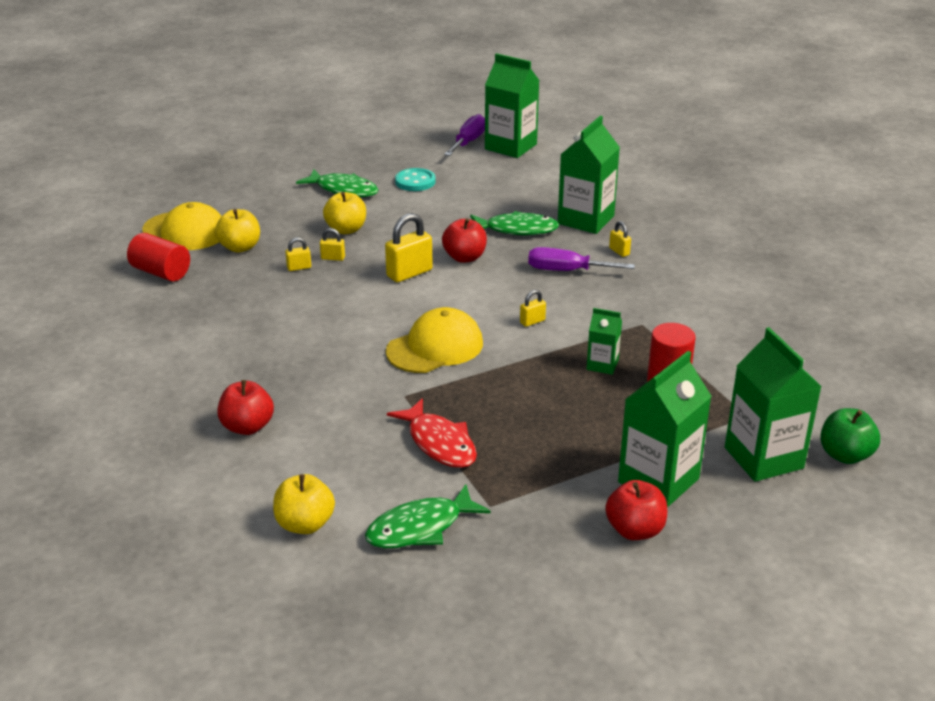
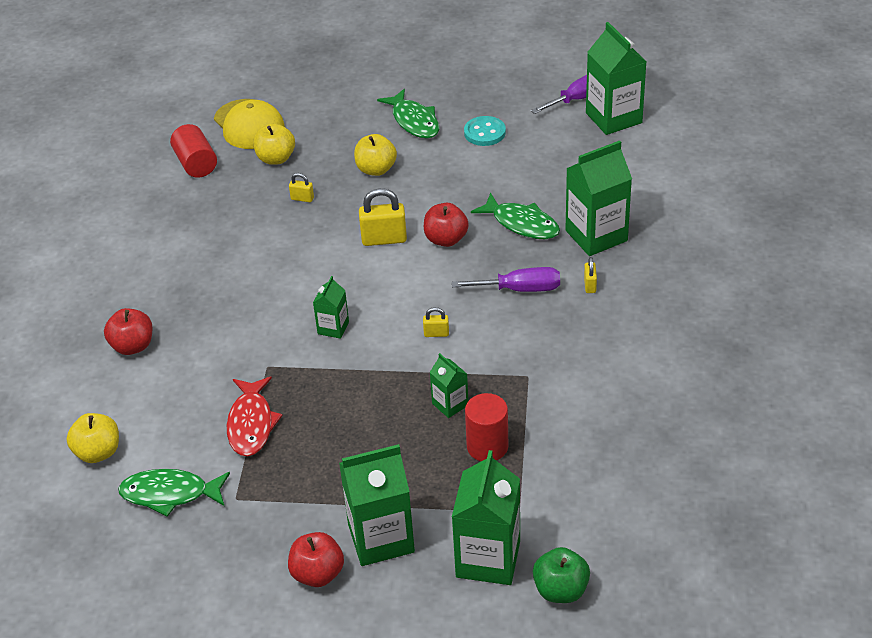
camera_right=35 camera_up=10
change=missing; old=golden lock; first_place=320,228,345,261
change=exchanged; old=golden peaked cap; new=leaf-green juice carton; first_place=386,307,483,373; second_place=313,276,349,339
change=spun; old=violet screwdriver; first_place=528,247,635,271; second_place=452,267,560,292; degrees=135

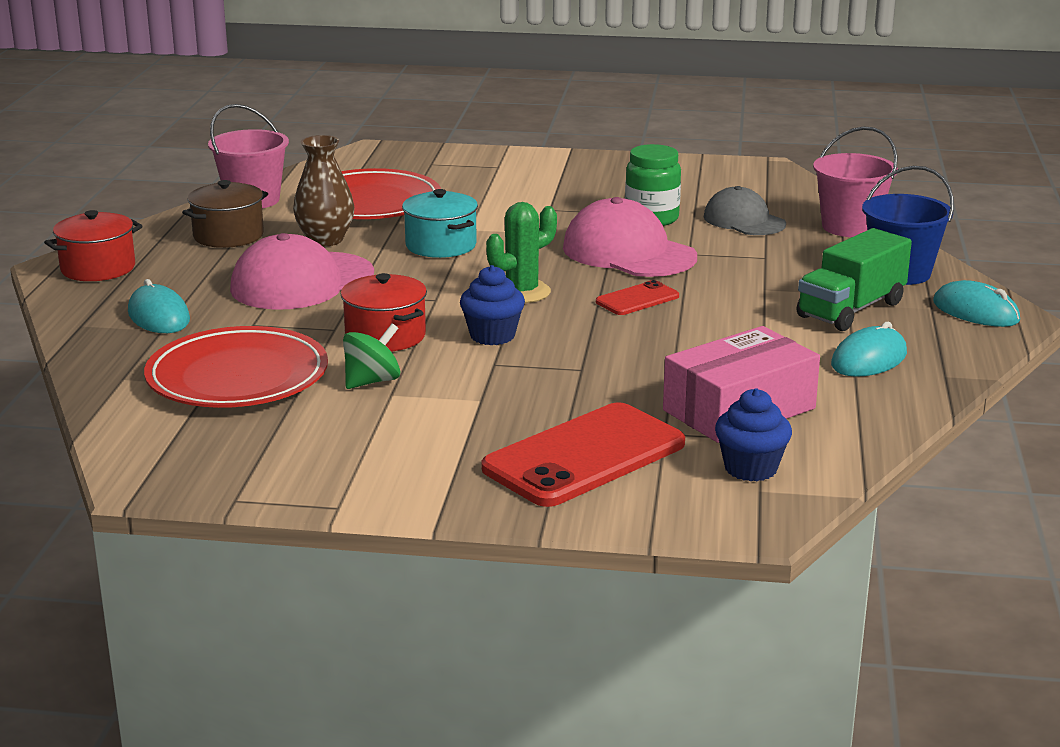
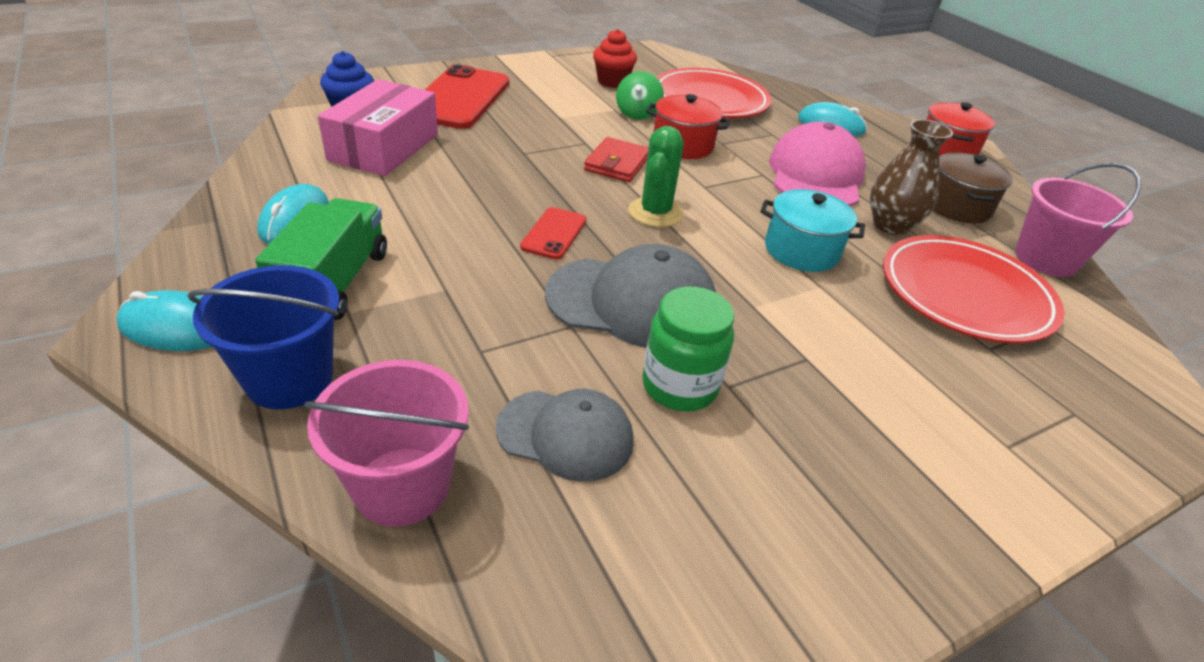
camera_right=140 camera_up=15
change=exchanged; old=royal blue fairy cake; new=crimson billfold; first_place=460,265,525,345; second_place=584,137,649,182
change=colour; old=rose-pink peaked cap; new=ash-grey peaked cap; first_place=563,197,697,277; second_place=545,244,716,348
change=appeared; new=crimson fairy cake; second_place=593,29,637,88

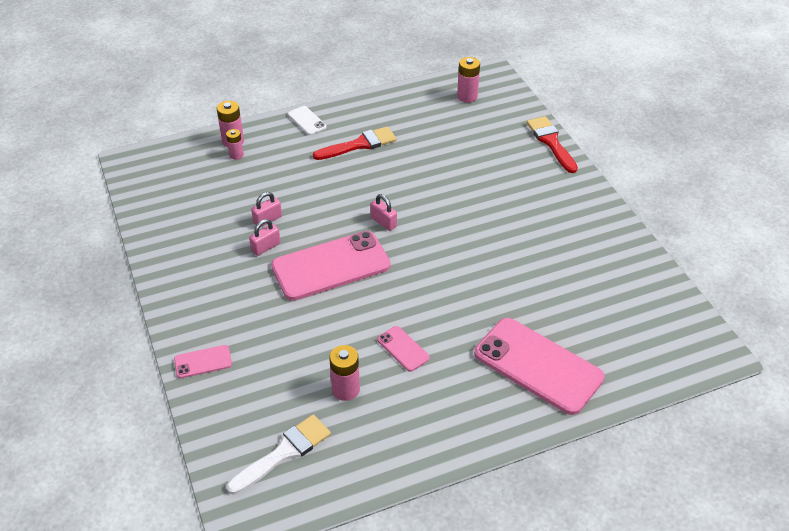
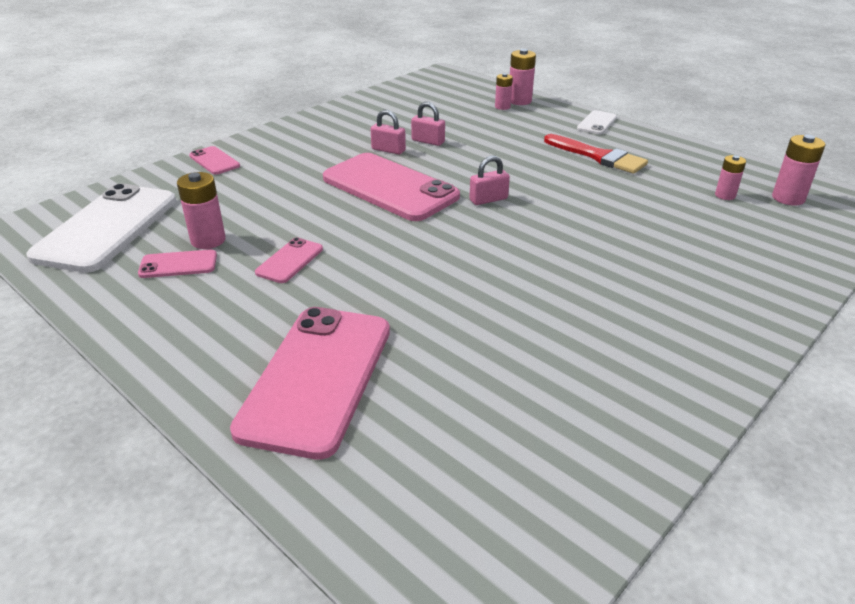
camera_right=65 camera_up=-10
change=exchanged; old=pure white brush; new=pure white phone; first_place=227,415,331,495; second_place=26,184,176,273
change=spun; old=rose-pink lock; first_place=370,194,397,231; second_place=469,156,510,205; degrees=45
change=missing; old=crimson brush; first_place=527,116,578,173
change=appeared; new=rose-pink phone; second_place=138,249,217,278
change=appeared; new=rose-pink power cell; second_place=715,155,746,200

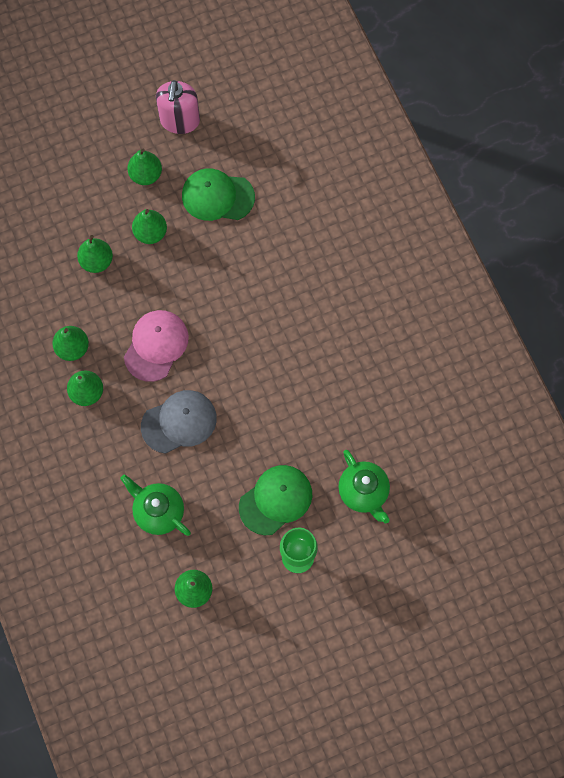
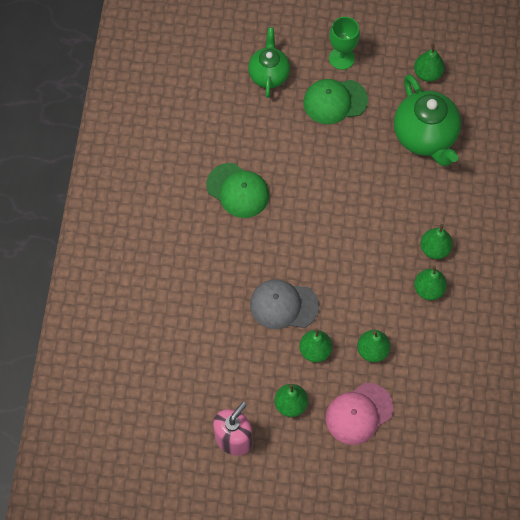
camera_right=-150 camera_up=-5
change=size; old=leaf-green china teapot; first_place=120,475,191,536; second_place=394,74,461,166; factor=1.56
change=relocated; old=rose-pink peaked cap; first_place=124,310,189,382; second_place=326,383,393,445
change=relocated; old=ash-grey peaked cap; first_place=141,390,217,454; second_place=250,279,319,329
change=relocated; old=leaf-green peaked cap; first_place=182,168,255,221; second_place=207,163,269,218

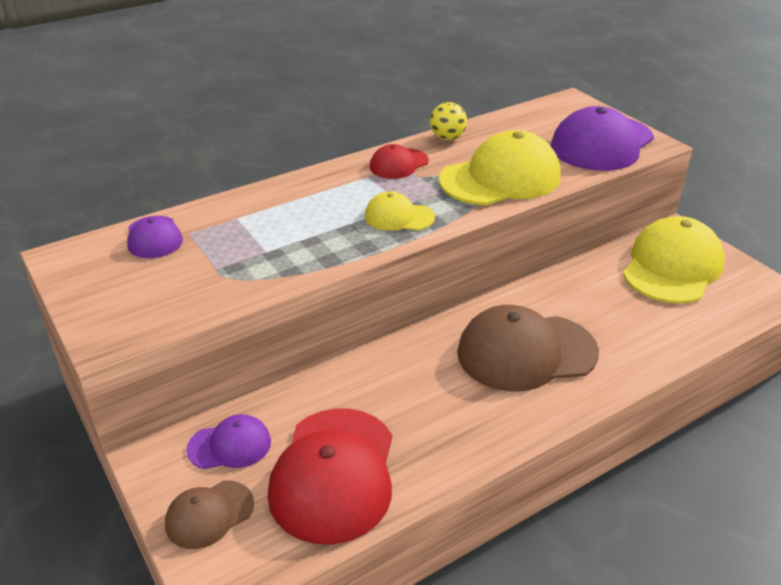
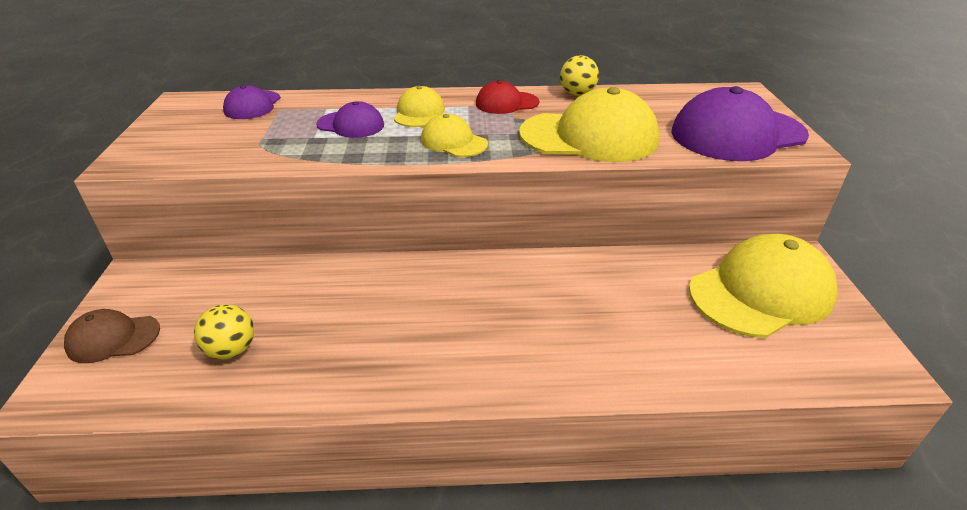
camera_right=30 camera_up=0
change=relocated; old=violet peaked cap; first_place=186,414,271,469; second_place=316,101,384,138
change=exchanged; old=crimson peaked cap; new=golden play ball; first_place=268,408,392,544; second_place=194,304,254,360
change=missing; old=russet peaked cap; first_place=457,305,599,392
change=appeared; new=golden peaked cap; second_place=394,86,445,127

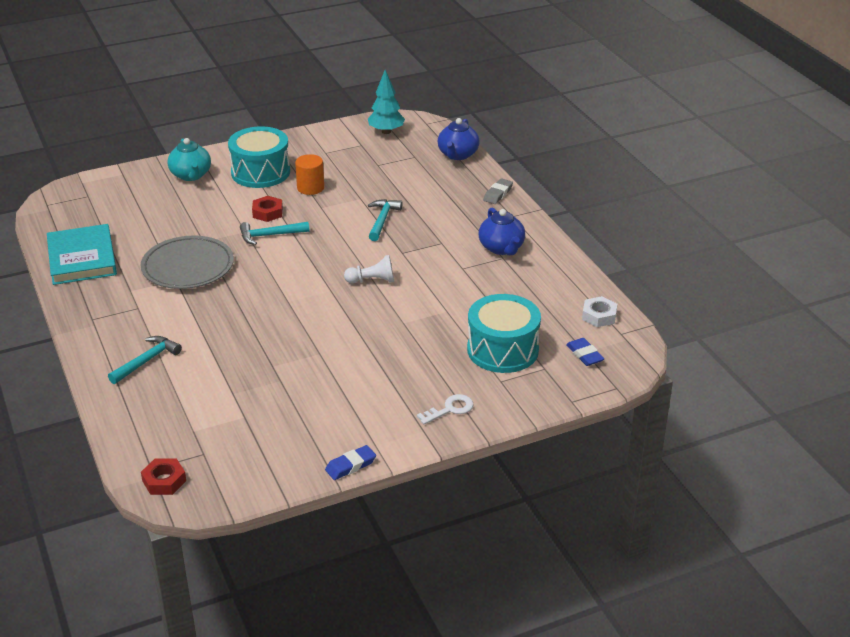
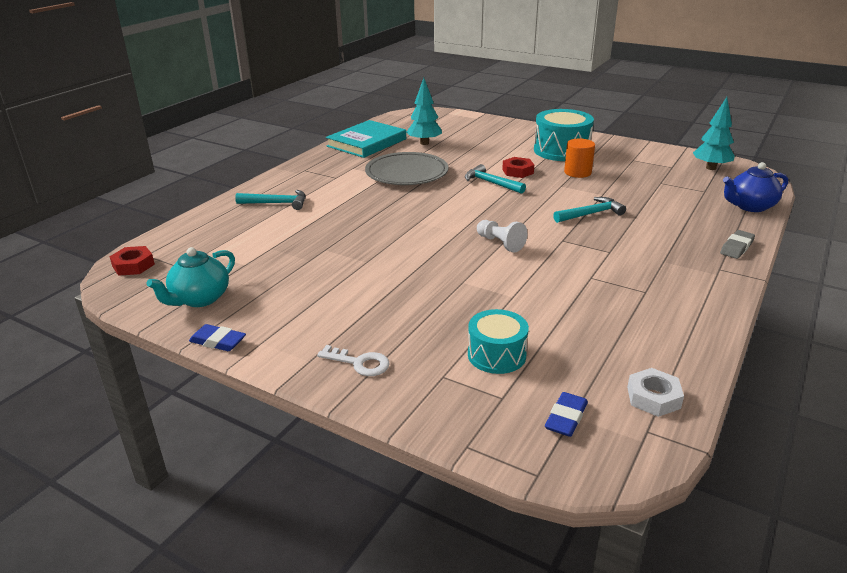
camera_right=55 camera_up=-5
change=relocated; old=aqua china teapot; first_place=167,138,211,181; second_place=147,247,235,307
change=size; old=aqua snare drum; first_place=467,294,541,373; second_place=468,309,529,374; factor=0.63
change=missing; old=royal blue china teapot; first_place=479,208,525,255
change=spun; old=ash-grey eraser; first_place=483,178,513,204; second_place=720,230,755,259; degrees=-45
change=appeared; new=aqua tree; second_place=406,78,442,145

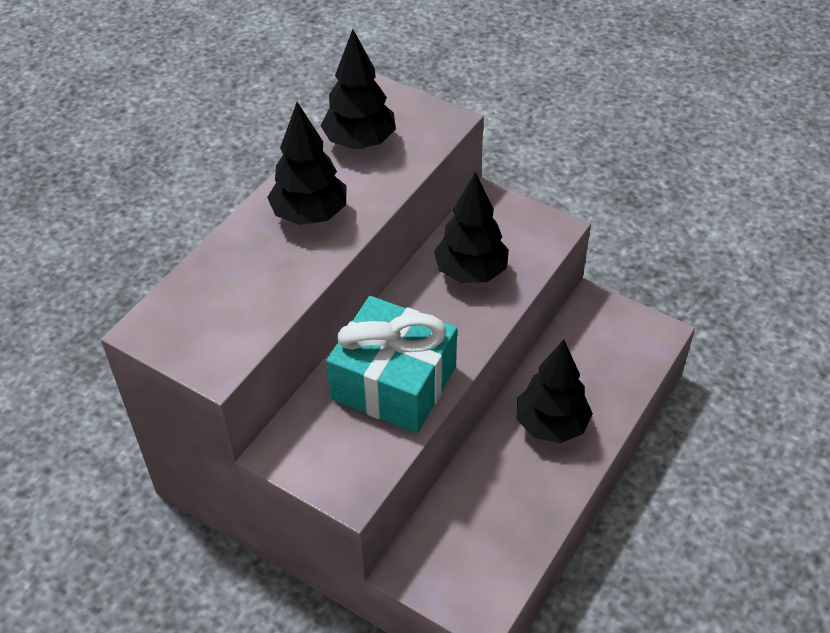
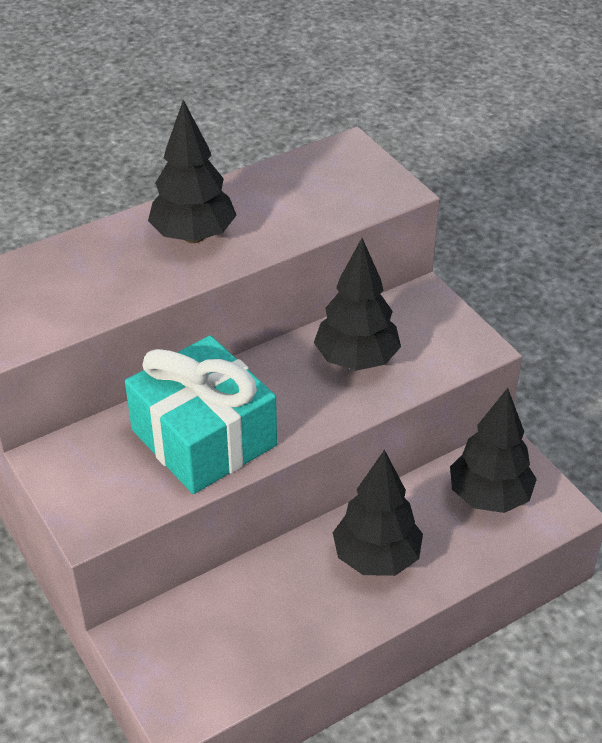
camera_right=25 camera_up=-5
change=relocated; old=jet-black tree; first_place=321,29,396,149; second_place=450,388,537,513

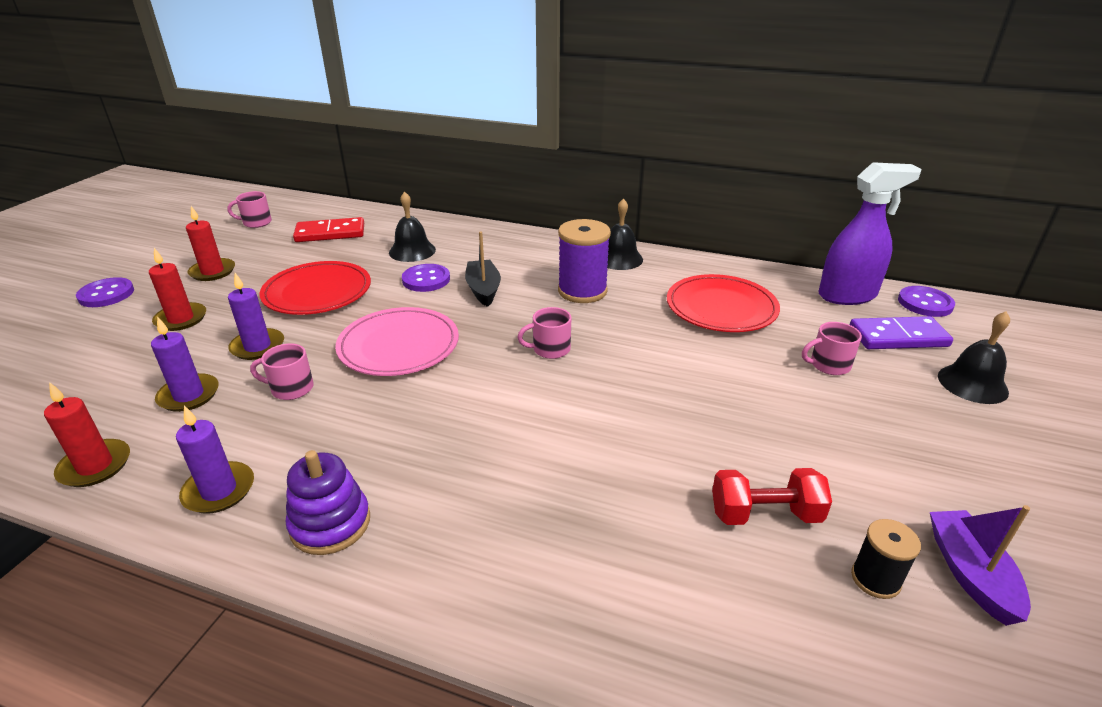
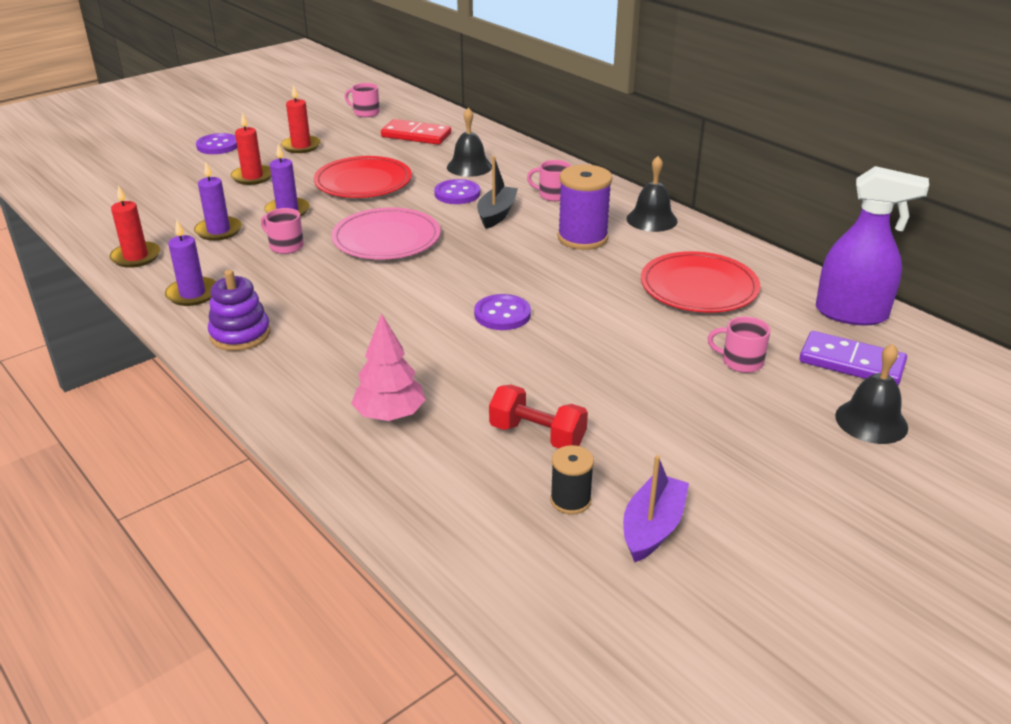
camera_right=30 camera_up=0
change=relocated; old=rose-pink mug; first_place=517,307,572,359; second_place=527,160,571,201
change=relocated; old=violet shirt button; first_place=898,286,955,317; second_place=474,294,531,330
change=appeared; new=rose-pink tree; second_place=351,313,426,421

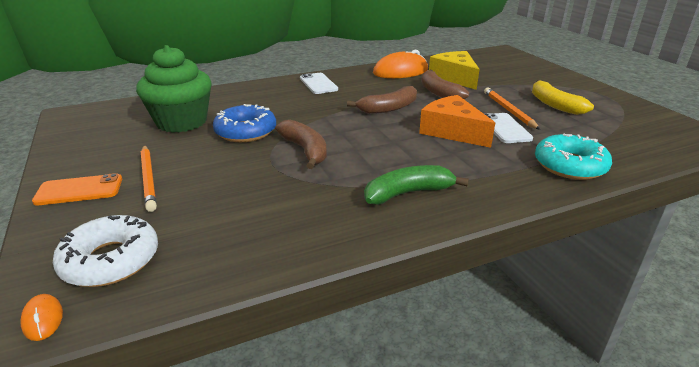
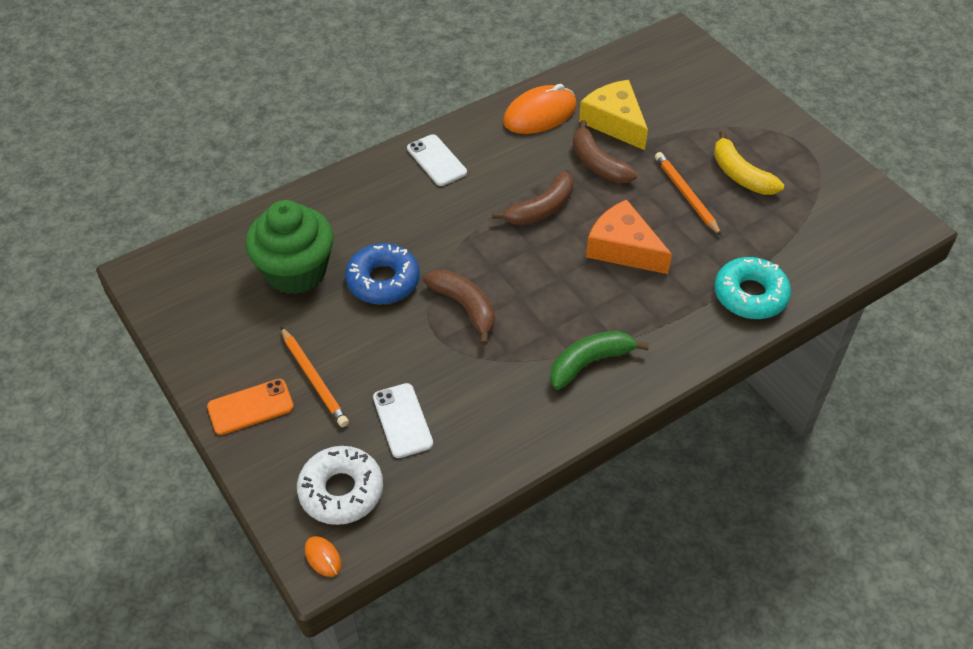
camera_right=-10 camera_up=20
change=relocated; old=pure white phone; first_place=485,113,533,143; second_place=373,383,433,458

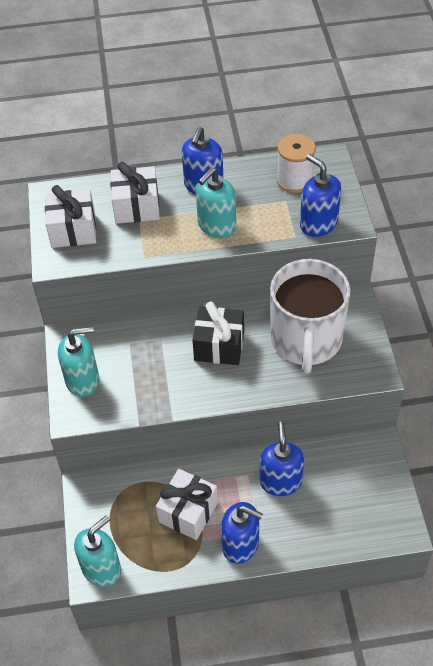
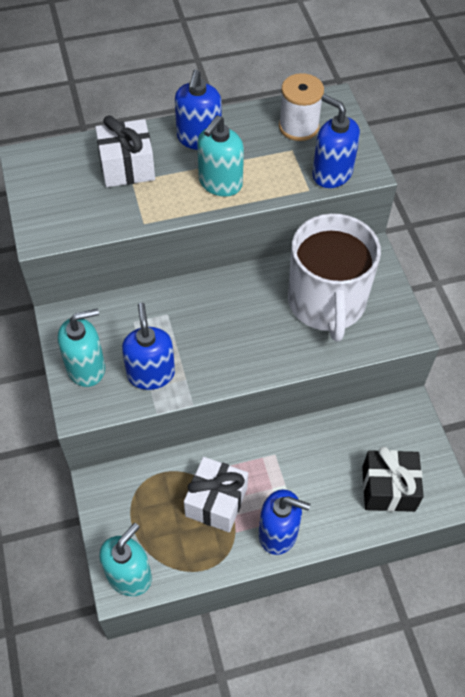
camera_right=-10 camera_up=5
change=missing; old=pure white gift; first_place=45,185,96,248
change=relocated; old=jet-black gift; first_place=193,302,244,365; second_place=362,447,424,512
change=relocated; old=royal blue pump bottle; first_place=260,422,304,496; second_place=122,303,175,390

